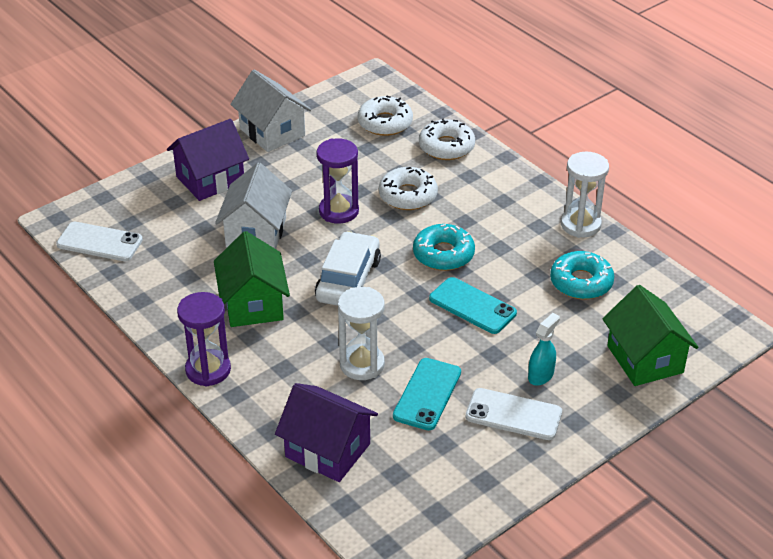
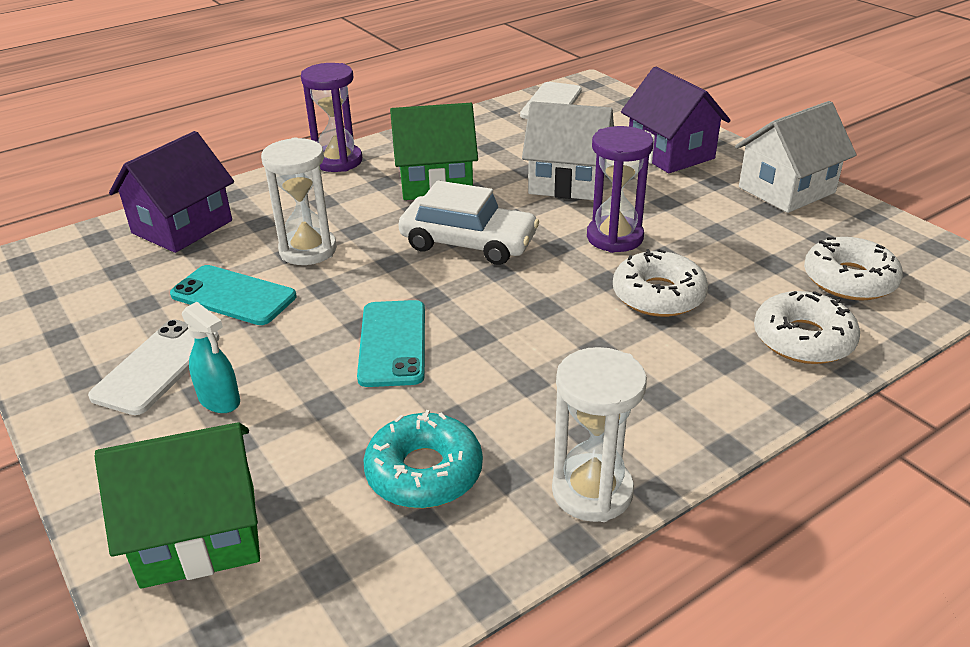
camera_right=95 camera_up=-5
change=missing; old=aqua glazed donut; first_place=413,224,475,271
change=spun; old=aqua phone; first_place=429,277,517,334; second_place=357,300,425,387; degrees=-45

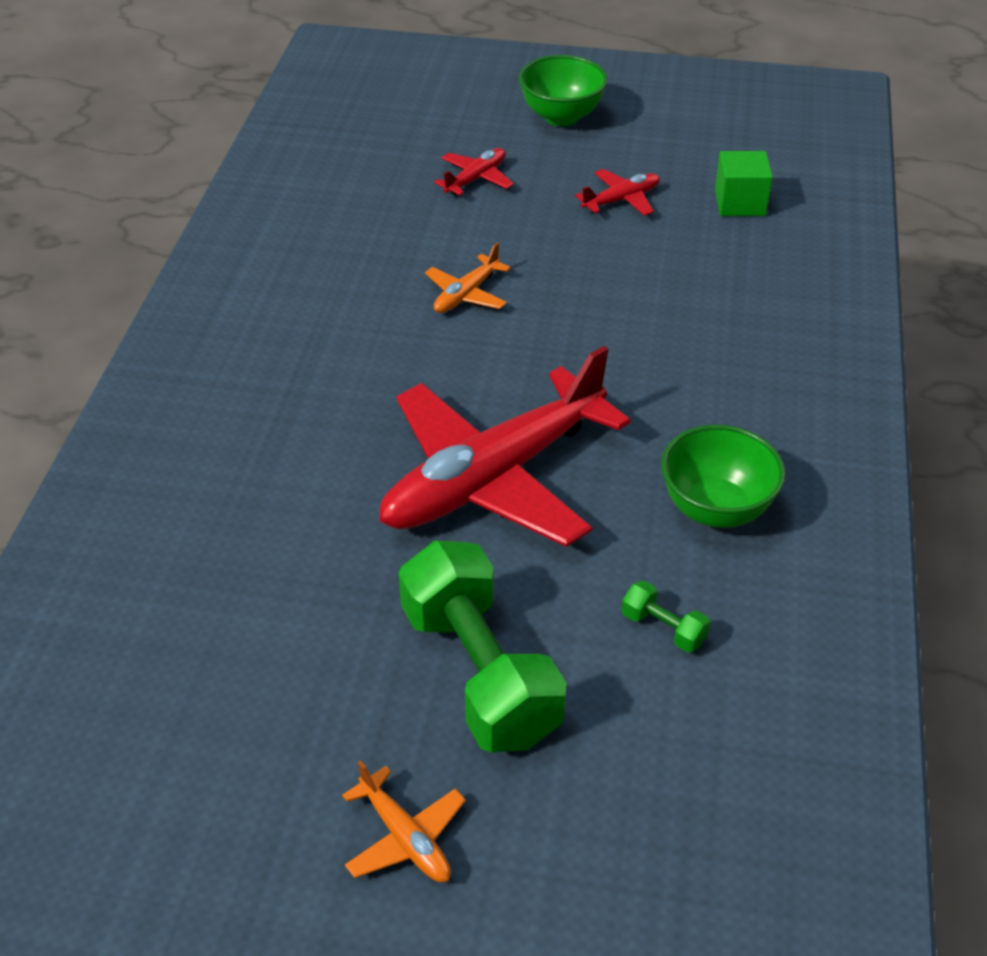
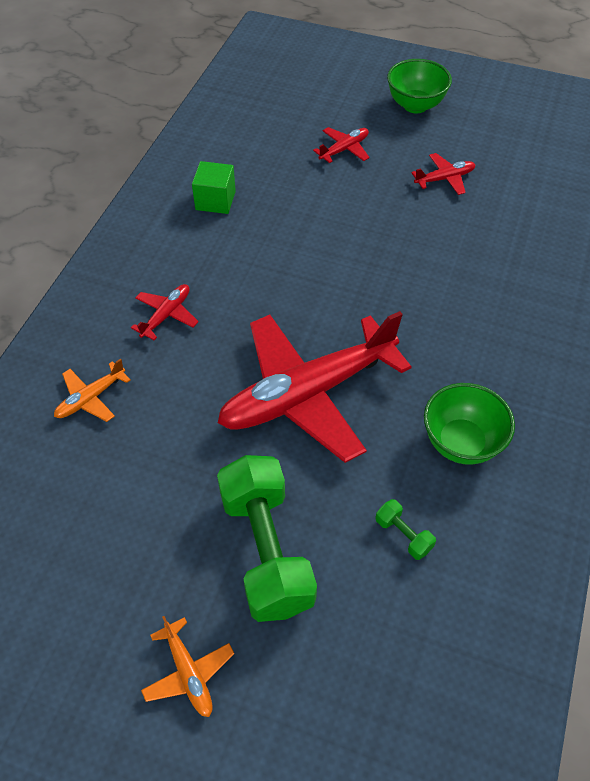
camera_right=10 camera_up=10
change=relocated; old=orange toy plane; first_place=425,243,511,313; second_place=54,358,131,422
change=relocated; old=leaf-green cube; first_place=715,151,773,216; second_place=192,161,236,214
change=appeared; new=crimson toy plane; second_place=131,284,199,340

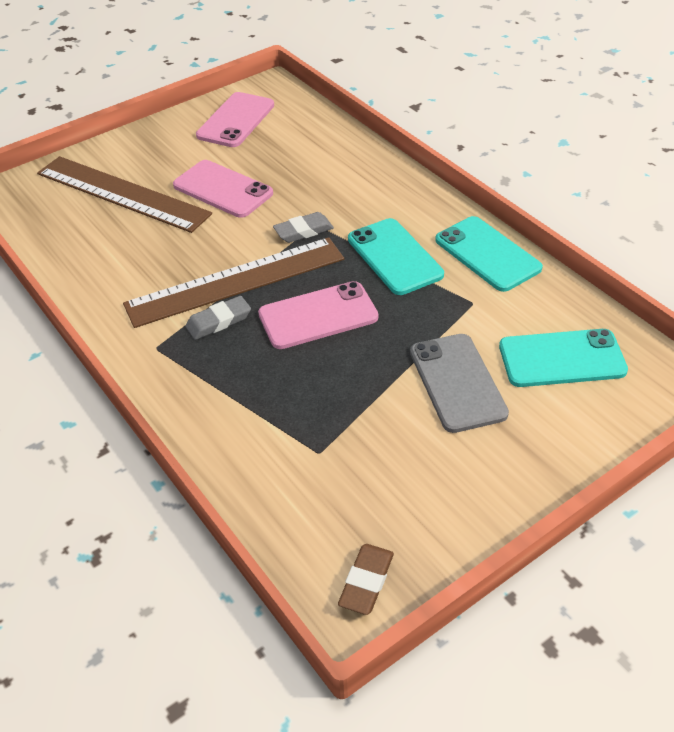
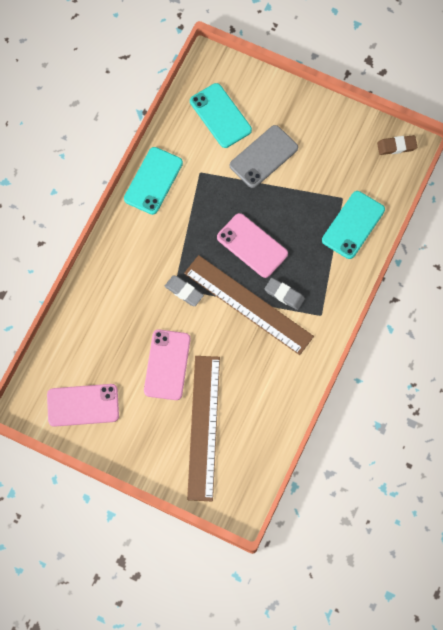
camera_right=-120 camera_up=25
change=relocated; old=aqua phone; first_place=348,218,444,295; second_place=322,191,385,259

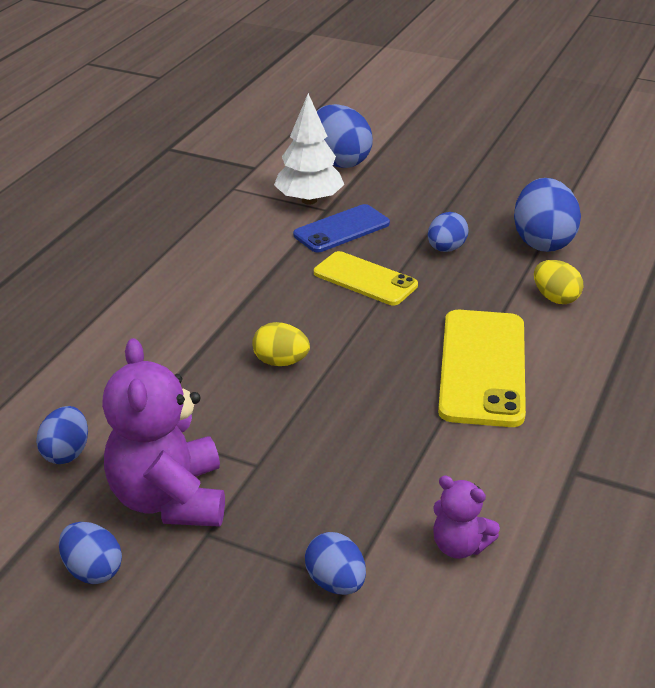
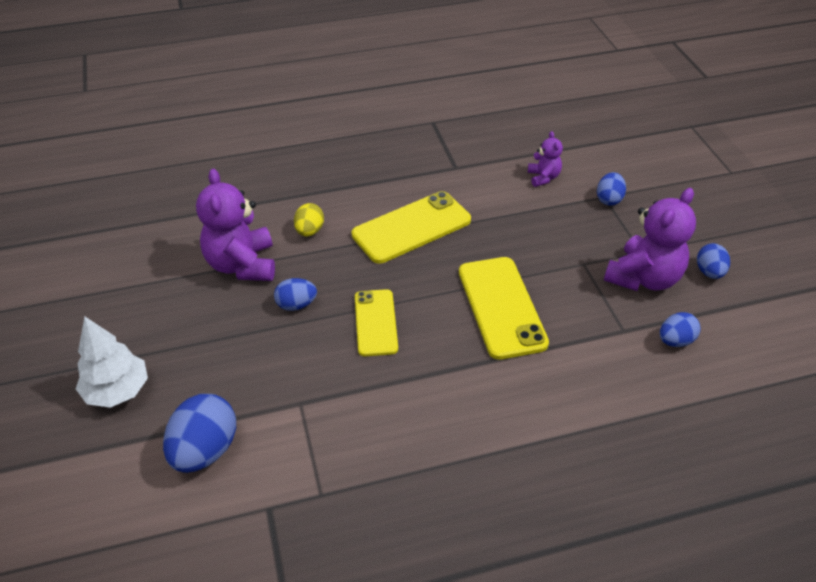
camera_right=-130 camera_up=10
change=exchanged; old=golden egg; new=golden phone; first_place=252,322,310,366; second_place=459,257,549,360
change=relocated; old=pure white tree; first_place=274,93,344,204; second_place=76,316,148,408
change=missing; old=royal blue phone; first_place=293,204,390,252
change=exchanged; old=royal blue egg; new=violet teddy bear; first_place=514,178,581,252; second_place=196,169,275,281

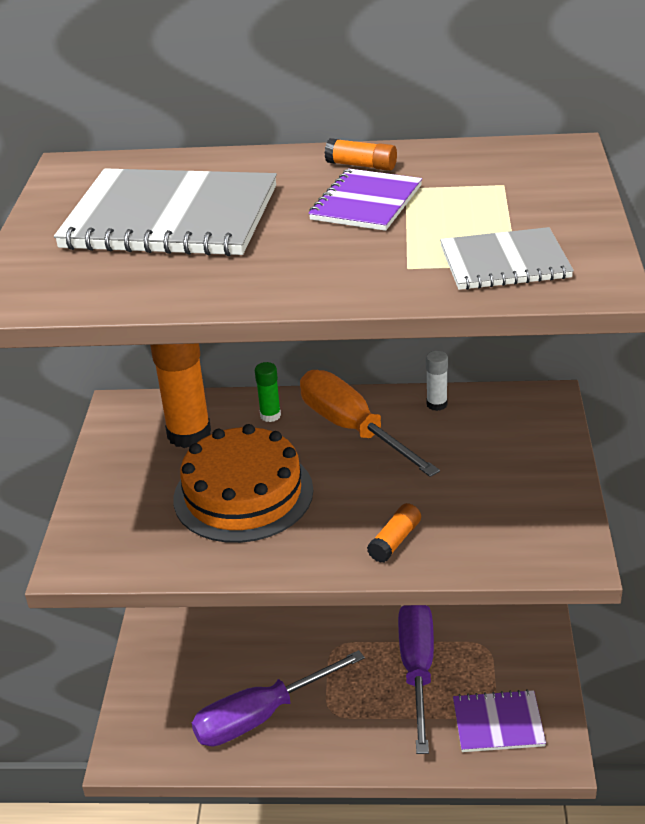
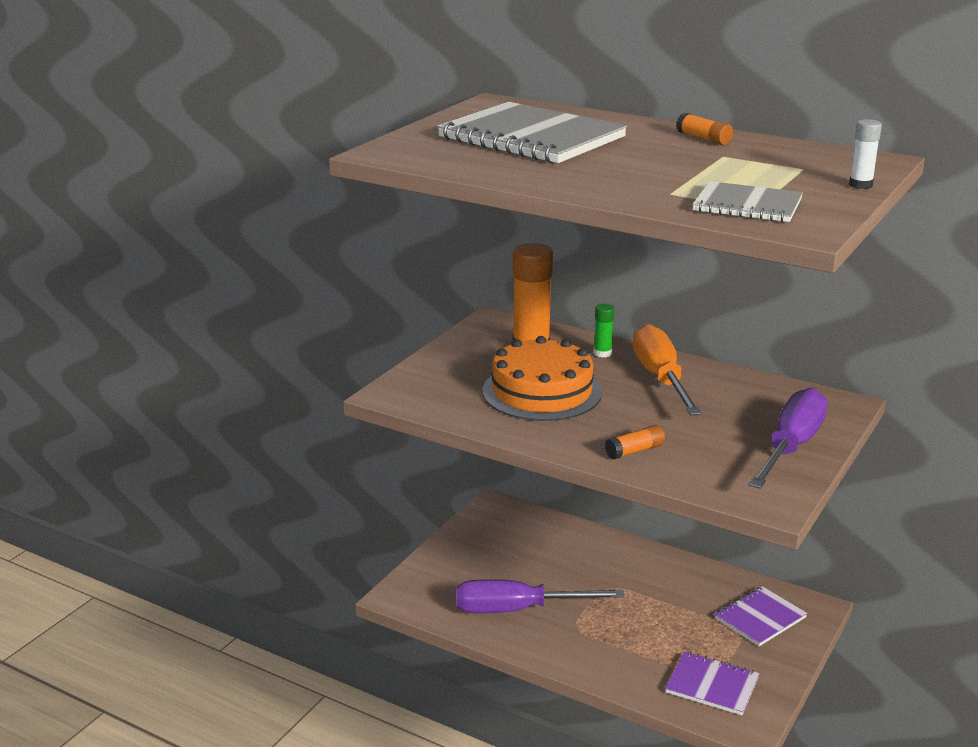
camera_right=25 camera_up=-10
change=relocated; old=violet notepad; first_place=308,168,422,231; second_place=715,586,808,646
change=relocated; old=violet screwdriver; first_place=398,605,434,754; second_place=748,388,828,489
change=relocated; old=pure white stick of glue; first_place=426,351,448,411; second_place=849,119,882,189

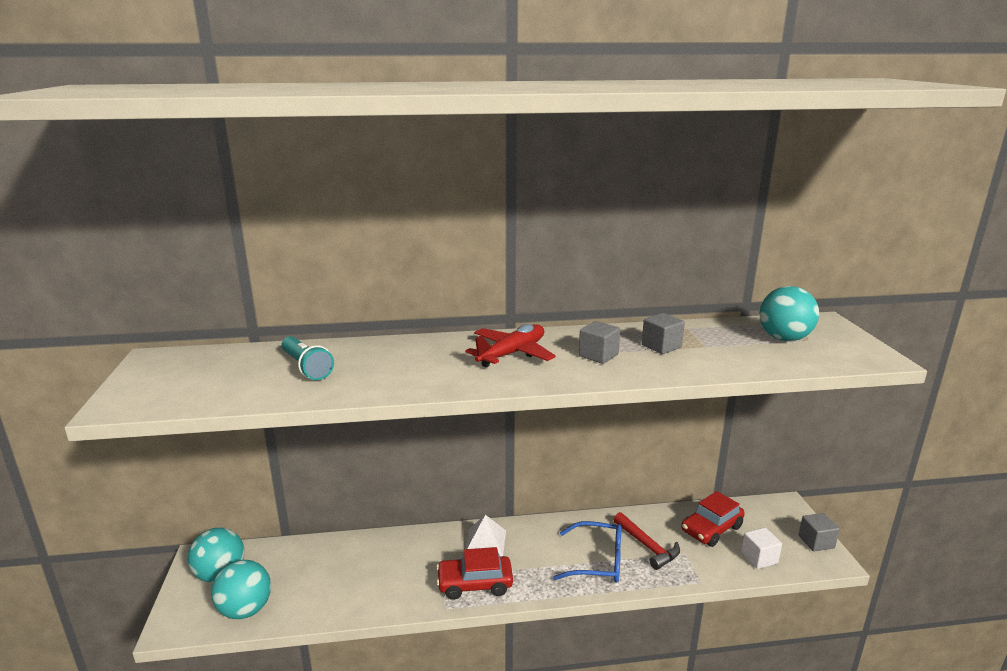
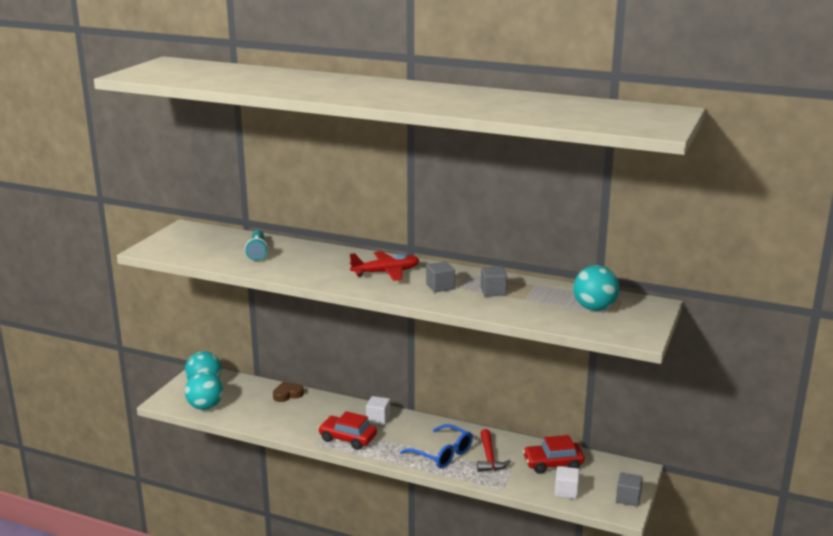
camera_right=30 camera_up=0
change=exchanged; old=pure white pyramid shape; new=pure white cube; first_place=465,515,506,556; second_place=366,396,390,425
change=appeared; new=russet heart; second_place=273,382,304,402

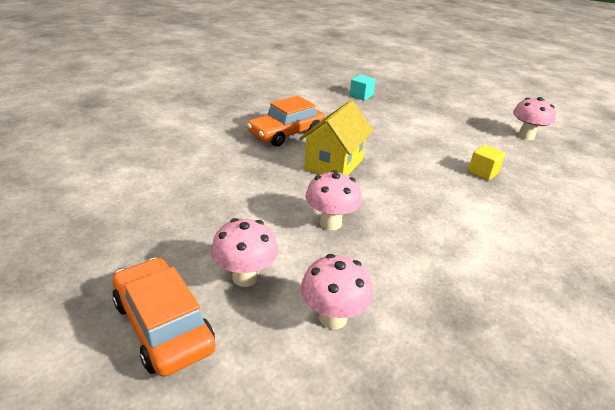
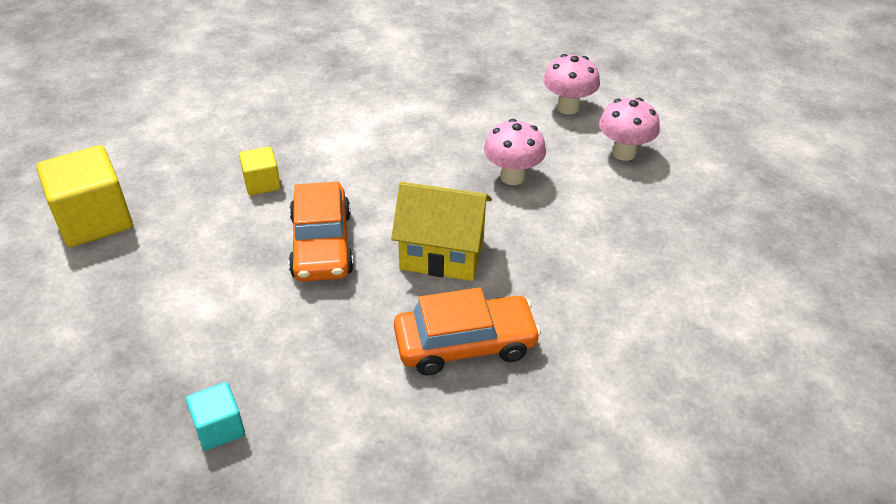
camera_right=-150 camera_up=10
change=relocated; old=orange car; first_place=112,258,216,377; second_place=289,182,354,282
change=spun; old=golden toy house; first_place=299,100,373,175; second_place=391,182,492,281; degrees=45
change=exchanged; old=rose-pink fungus; new=golden cube; first_place=513,97,556,140; second_place=37,145,133,247

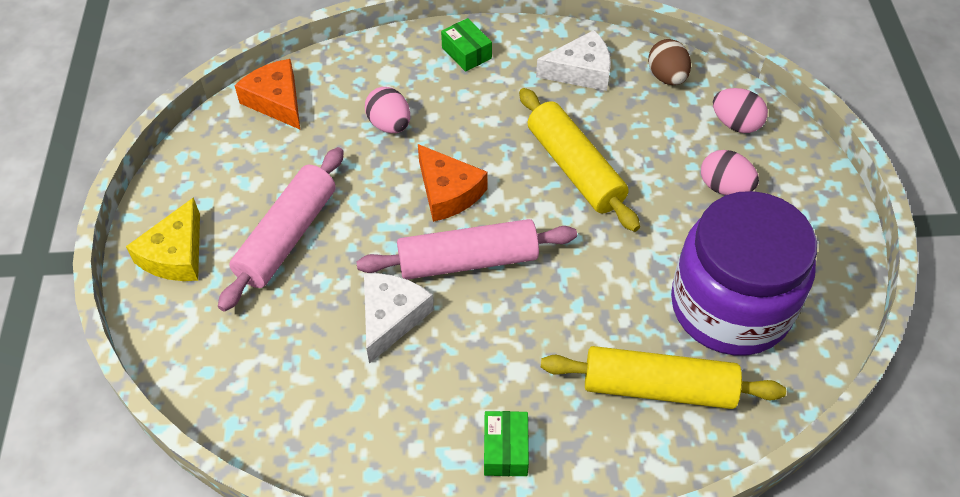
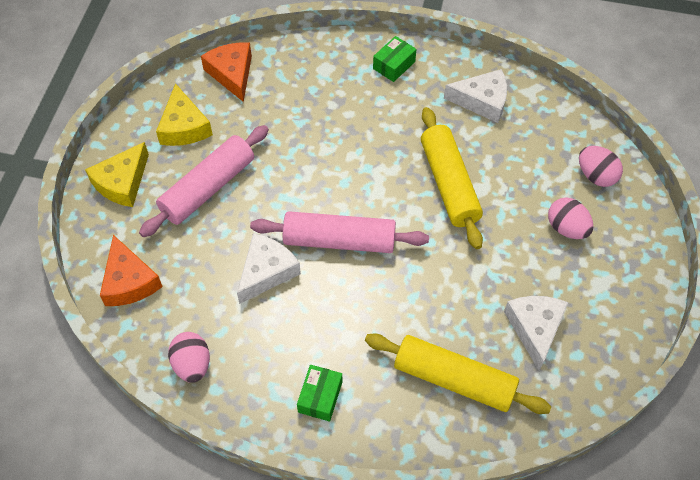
camera_right=15 camera_up=5
change=relocated; old=rose-pink egg; first_place=365,87,410,133; second_place=168,332,210,383
change=relocated; old=orange cheese wedge; first_place=418,144,488,222; second_place=100,235,163,306
change=spun; old=leaf-green parcel; first_place=441,18,492,72; second_place=373,36,417,82; degrees=60
change=missing; old=russet egg; first_place=648,39,691,85
change=exchanged; old=violet preserve jar; new=pure white cheese wedge; first_place=671,191,817,355; second_place=504,296,568,371
change=appeared; new=golden cheese wedge; second_place=156,83,213,146

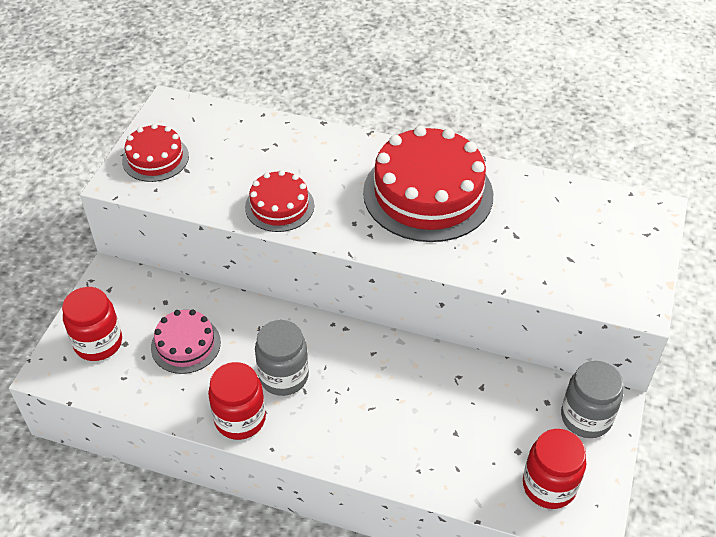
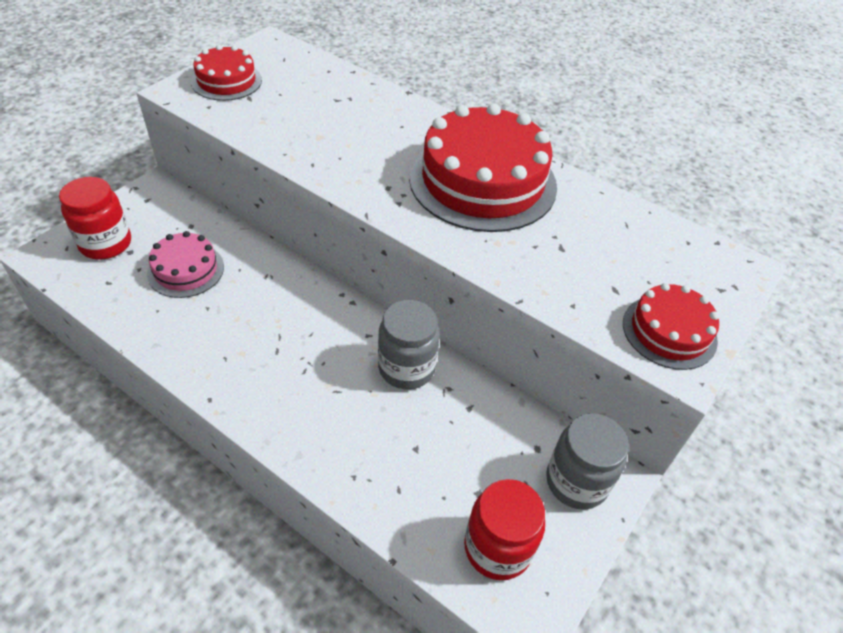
camera_right=15 camera_up=0
change=missing; old=crimson preserve jar; first_place=208,362,266,440
change=relocated; old=crimson layer cake; first_place=245,170,314,232; second_place=623,283,719,370
change=relocated; old=ash-grey preserve jar; first_place=255,320,309,396; second_place=378,300,440,389

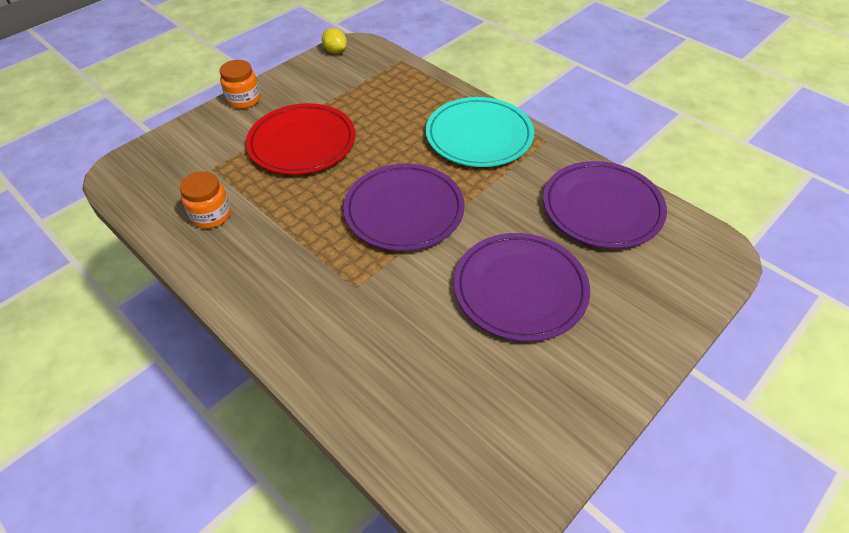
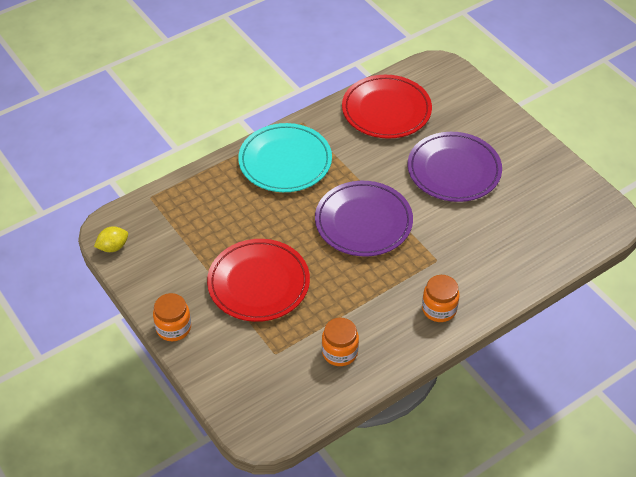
camera_right=-80 camera_up=0
change=colour; old=violet plate; new=crimson plate; first_place=543,161,667,249; second_place=342,75,432,139
change=appeared; new=orange preserve jar; second_place=422,275,460,322

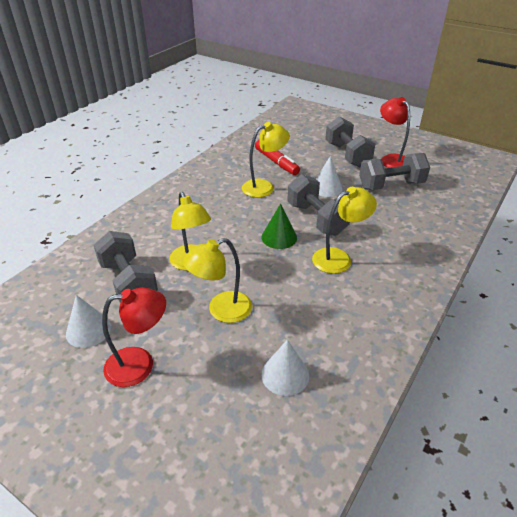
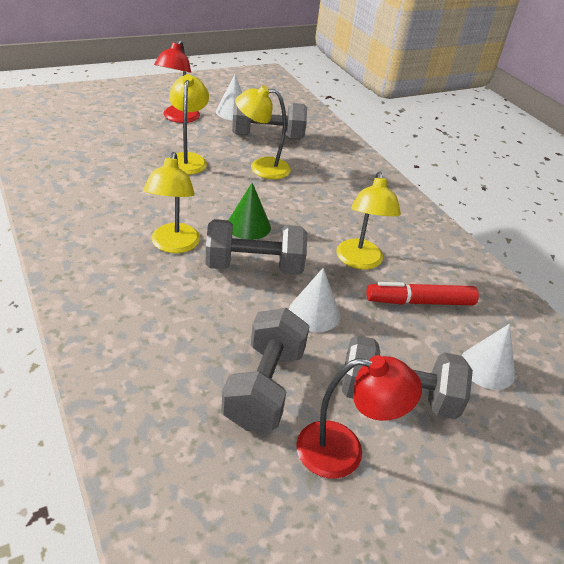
camera_right=115 camera_up=0
change=relocated; old=pure white cone shape; first_place=261,339,309,396; second_place=461,324,515,390

